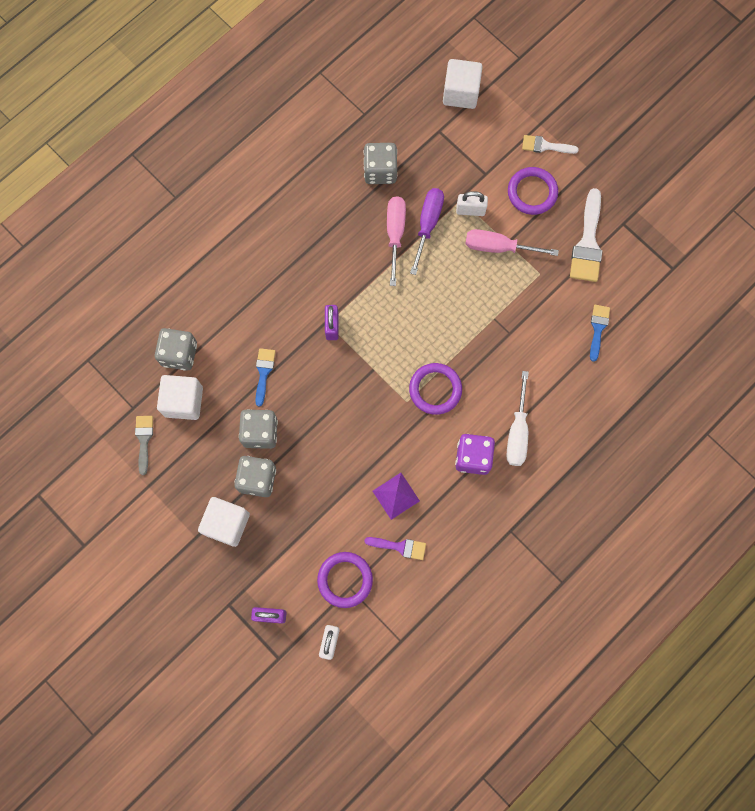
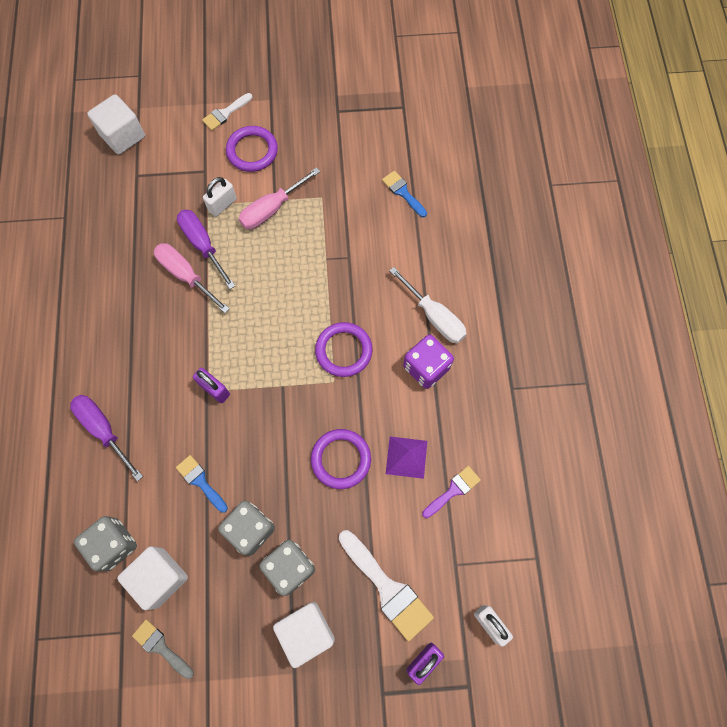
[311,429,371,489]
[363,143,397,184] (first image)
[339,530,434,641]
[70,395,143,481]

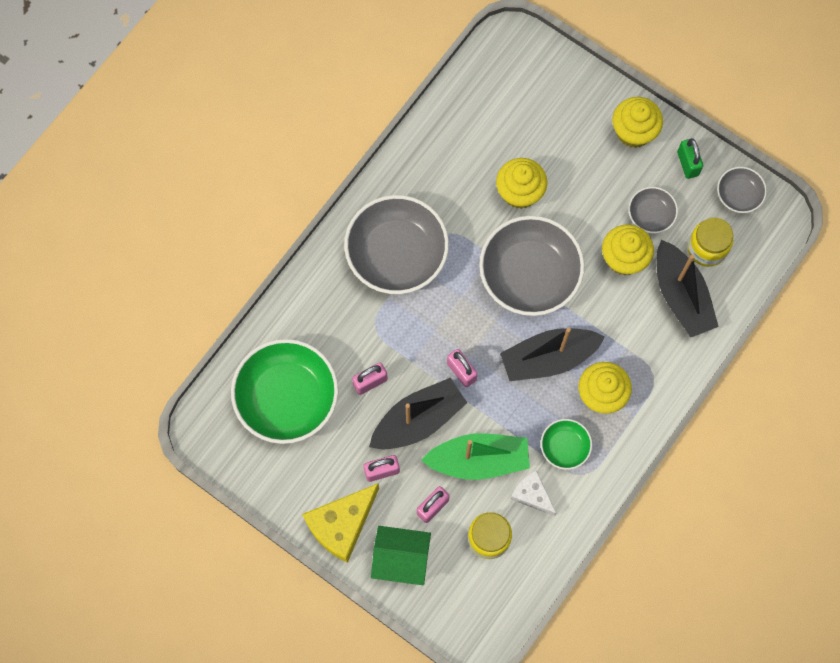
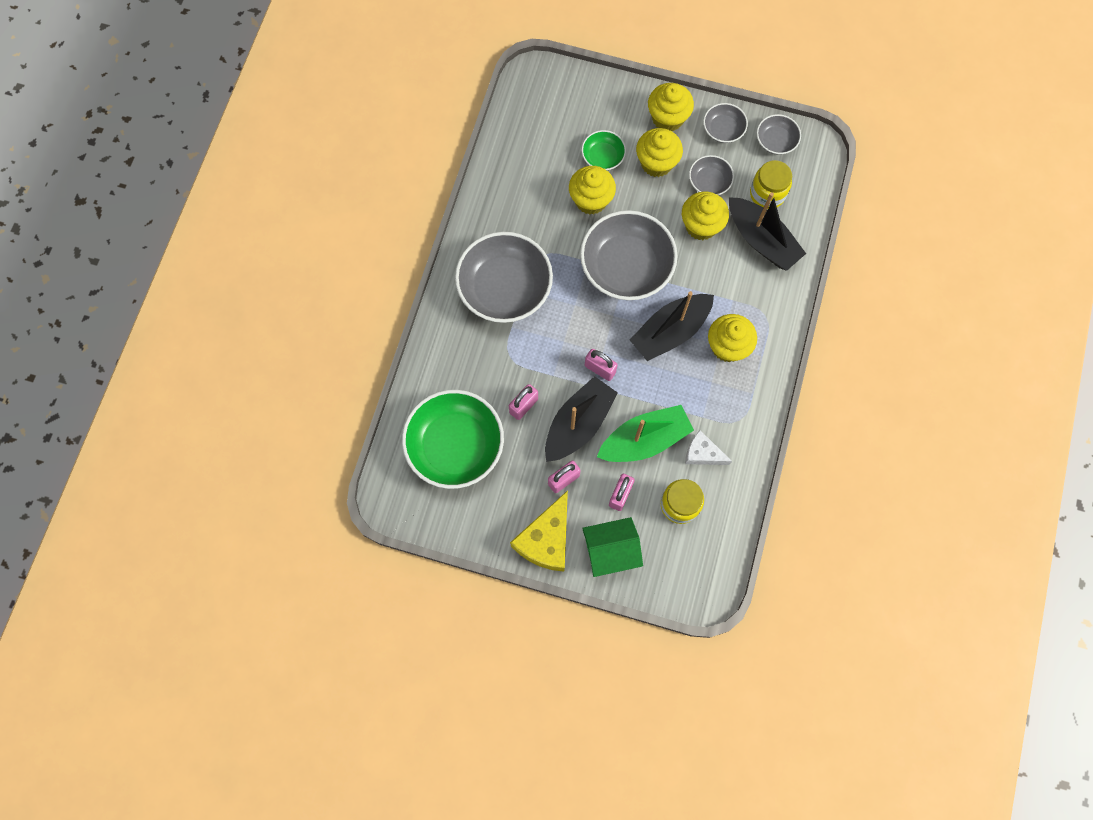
[581,130,626,170]
[703,103,748,143]
[636,128,683,177]

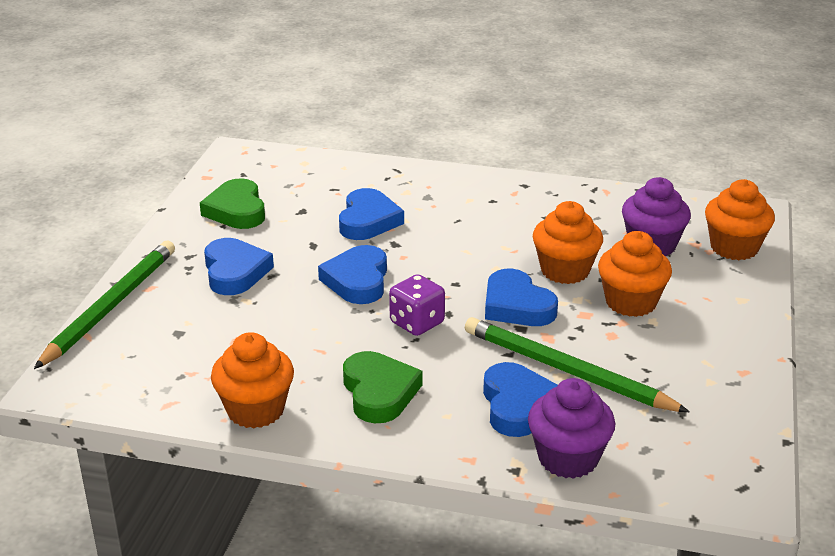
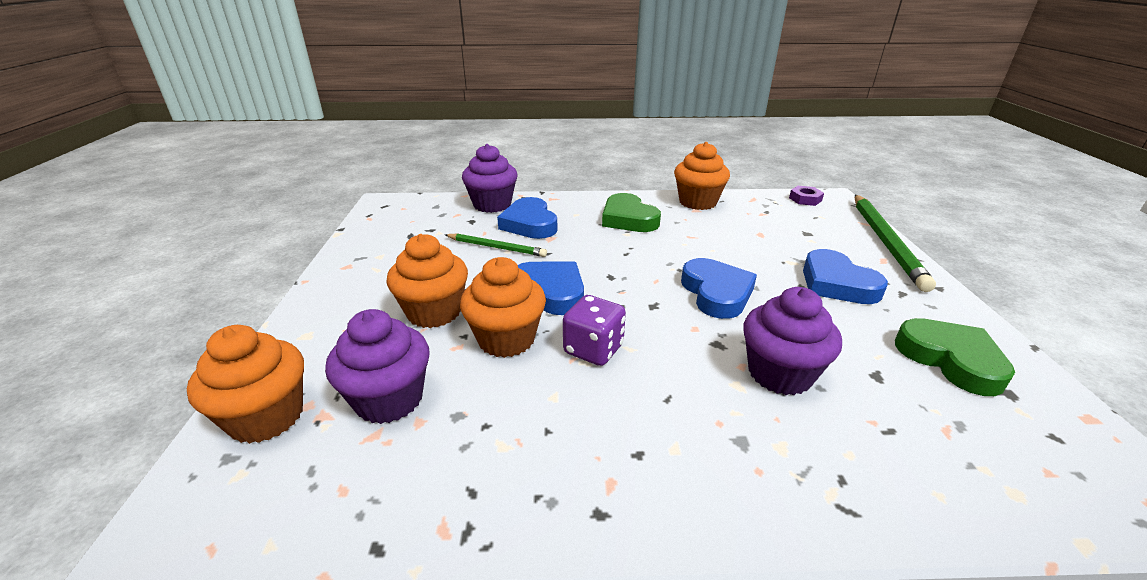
[743,287,842,395]
[563,295,626,366]
[445,233,547,257]
[789,186,824,206]

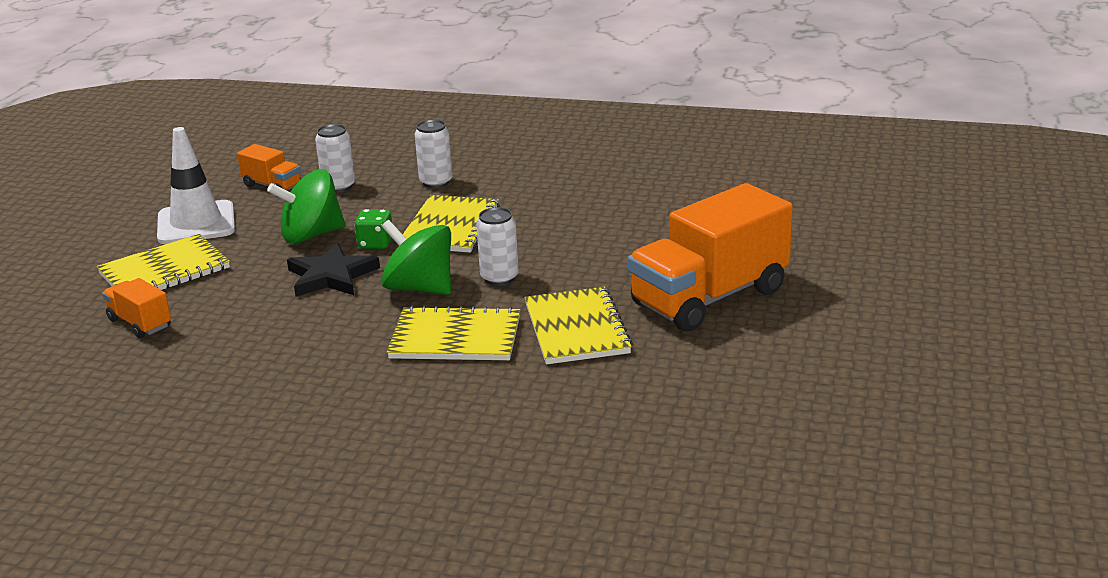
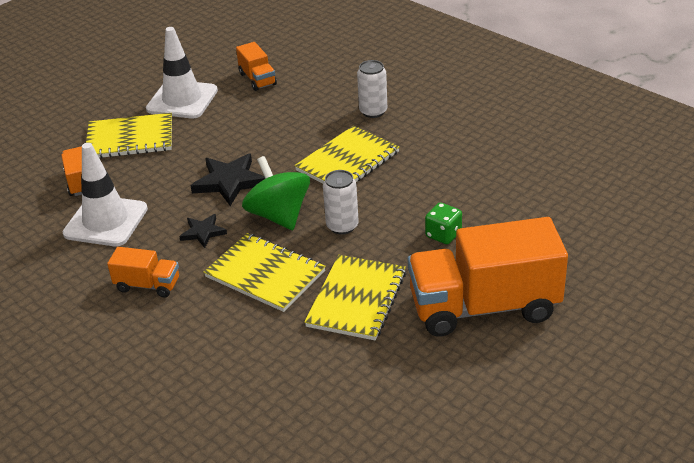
[267,169,345,244] (first image)
[315,124,355,192] (first image)
[425,203,462,244]
[63,143,148,246]
[107,247,179,298]
[179,214,227,248]

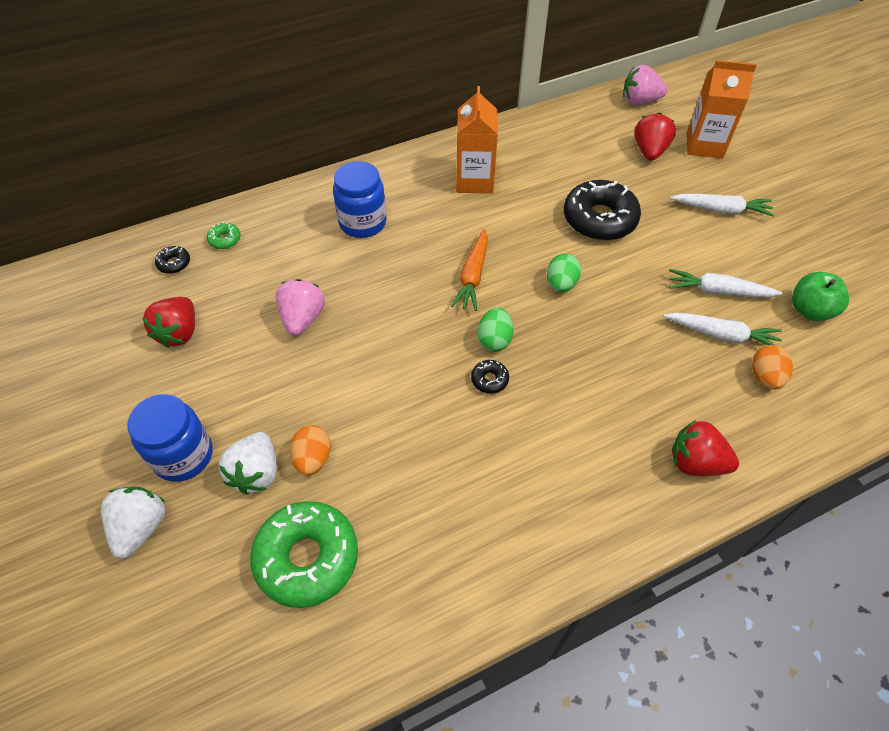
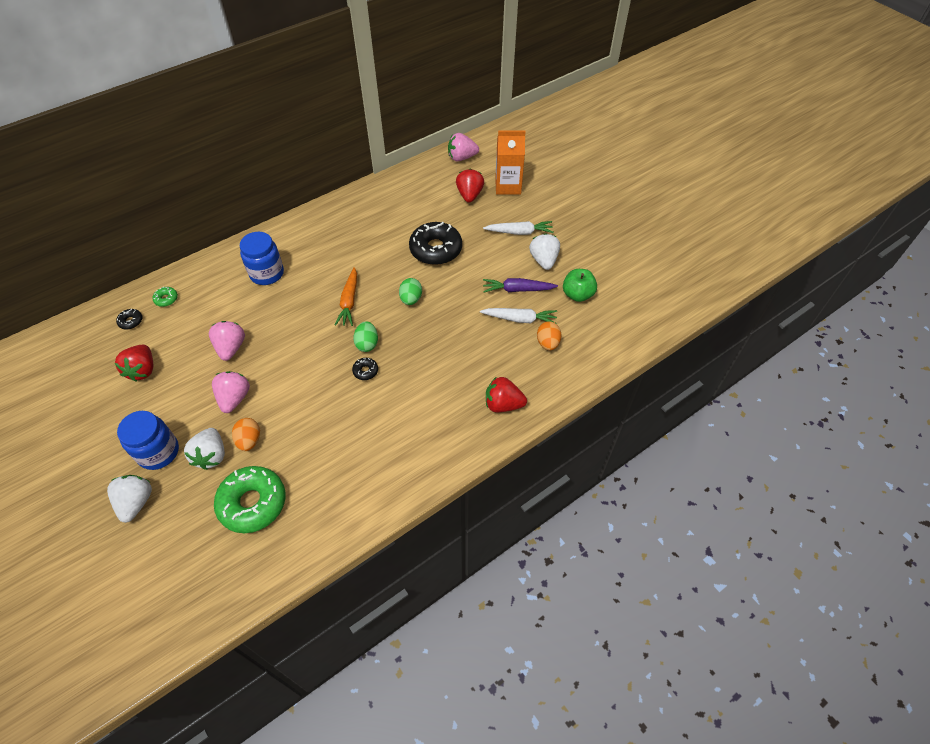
[456,86,498,193] (first image)
[483,278,558,292]
[212,371,250,413]
[529,233,560,270]

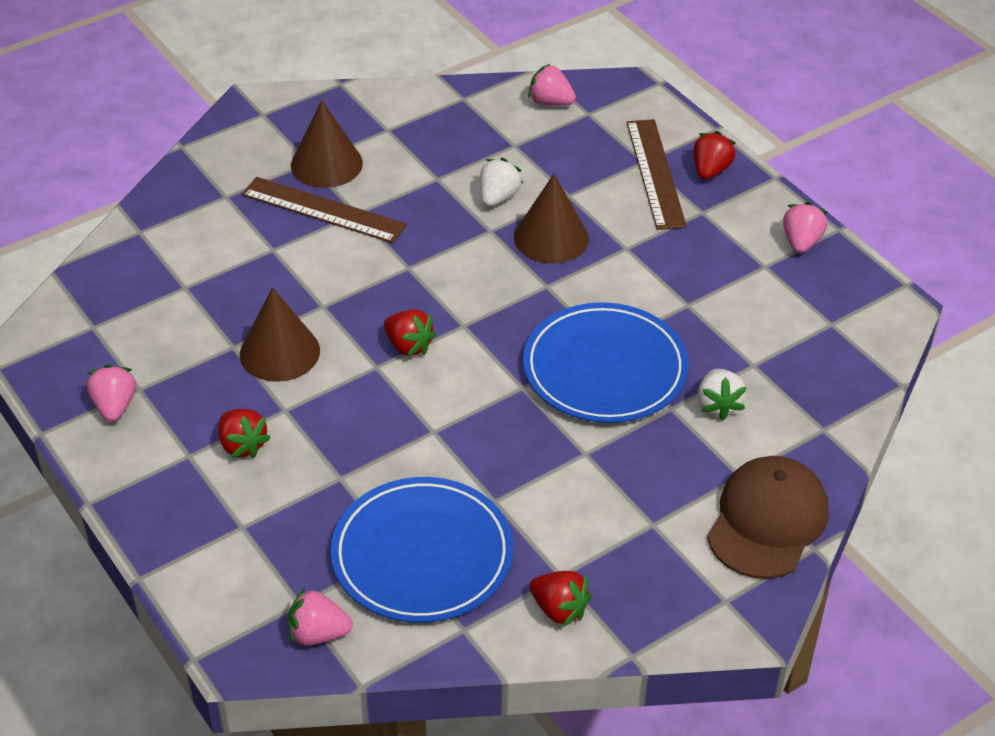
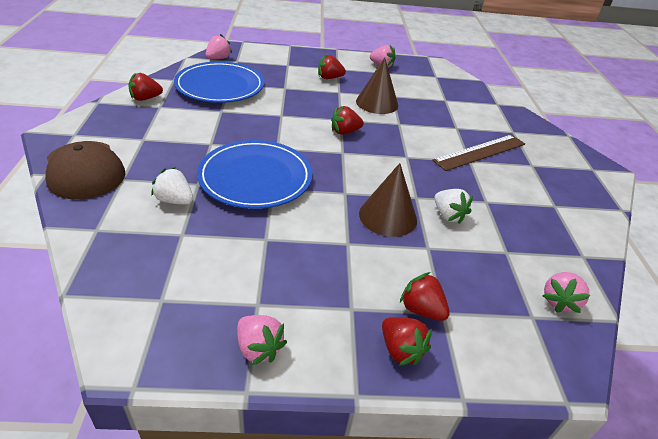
[291,100,363,188] (first image)
[543,272,590,313]
[400,272,450,321]

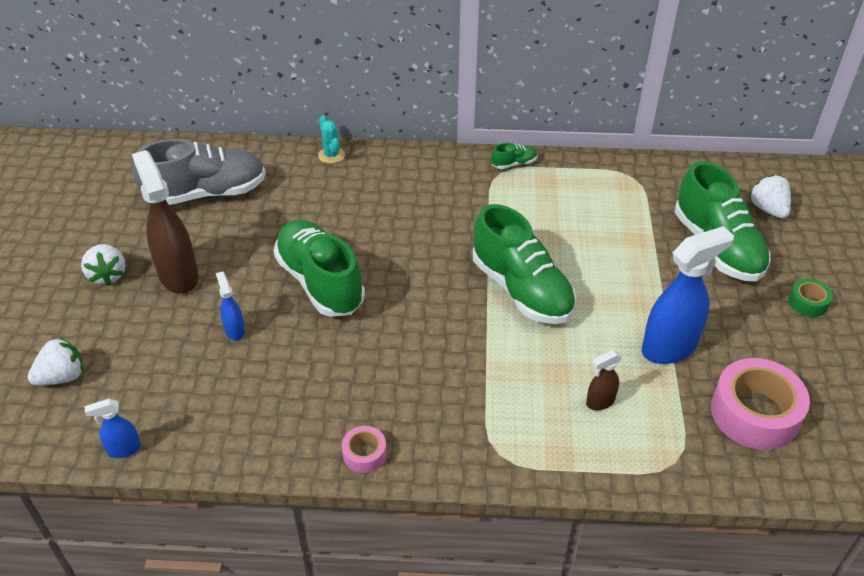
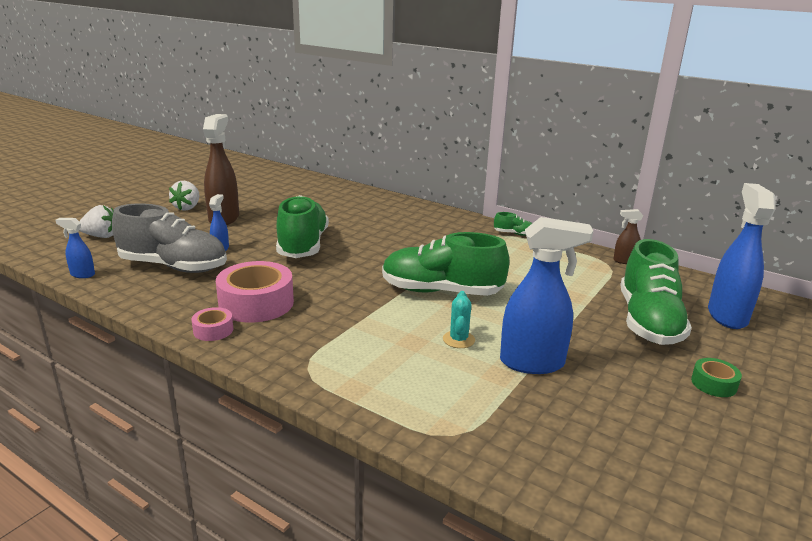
[112,203,227,273]
[443,291,475,348]
[382,232,509,296]
[613,209,643,264]
[216,261,294,322]
[708,183,776,329]

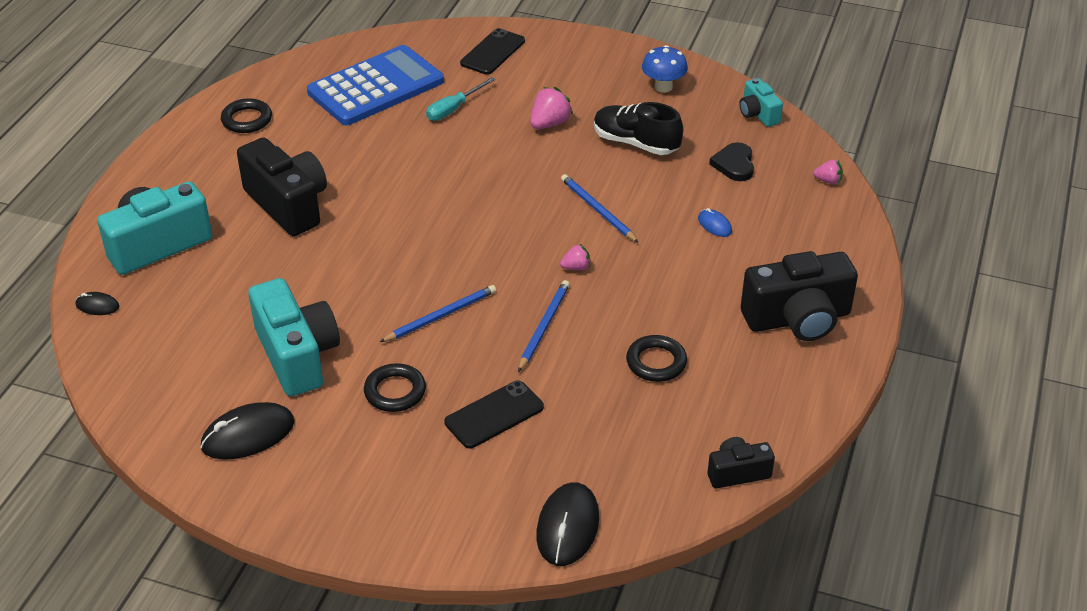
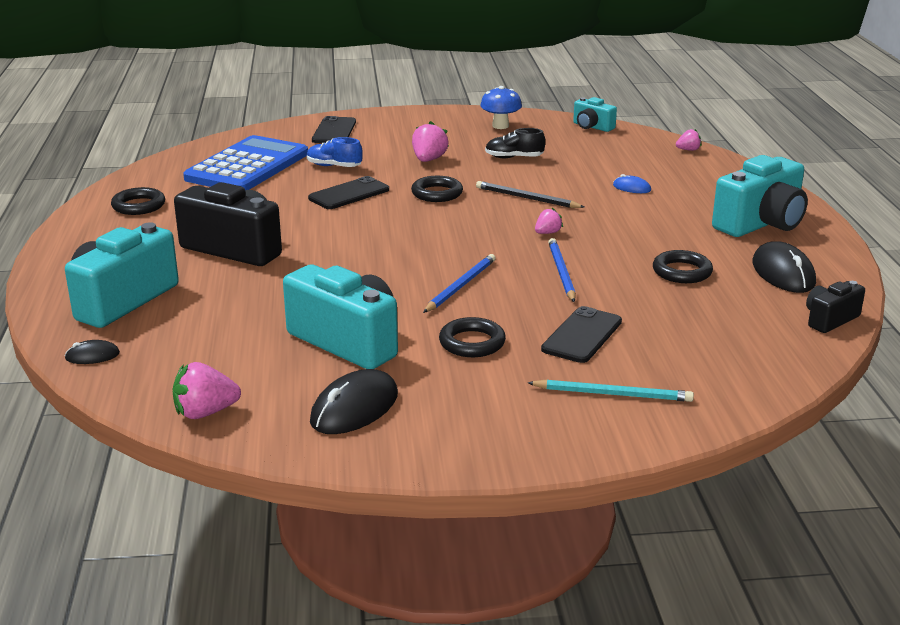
[307,137,363,167]
[753,241,816,293]
[476,181,584,208]
[485,128,545,158]
[709,142,754,181] (first image)
[712,155,808,237]
[173,362,241,419]
[308,176,389,209]
[411,176,463,202]
[527,379,694,402]

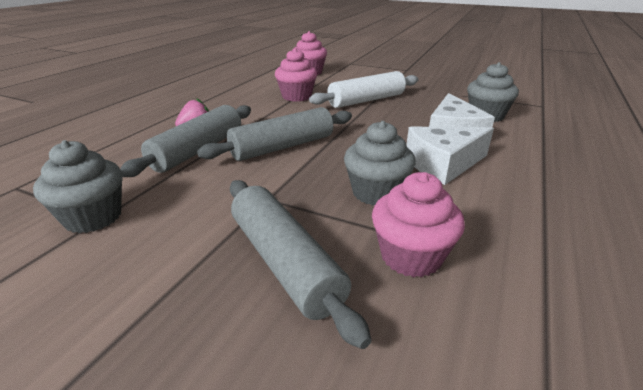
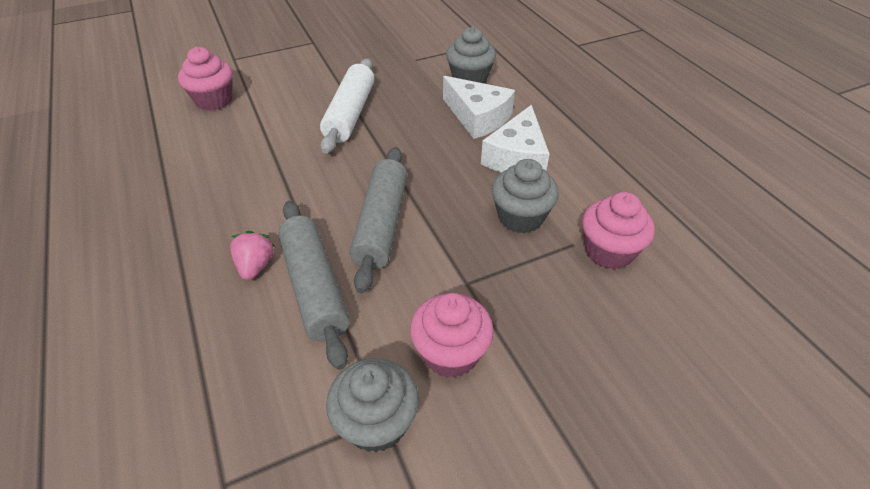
[230,180,371,349] (first image)
[410,293,494,378]

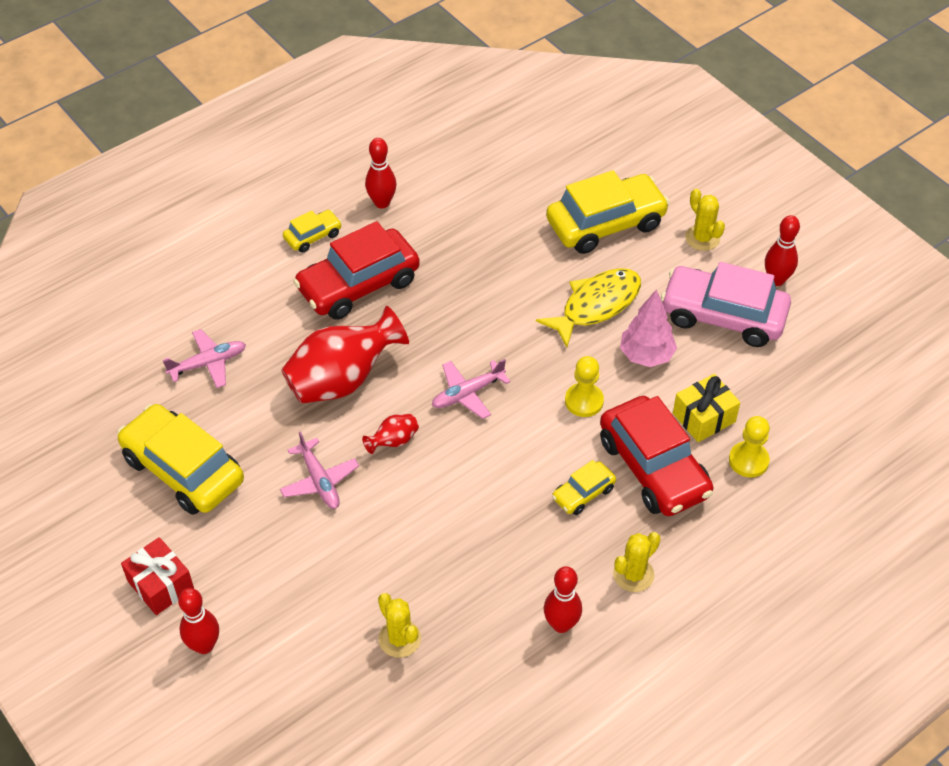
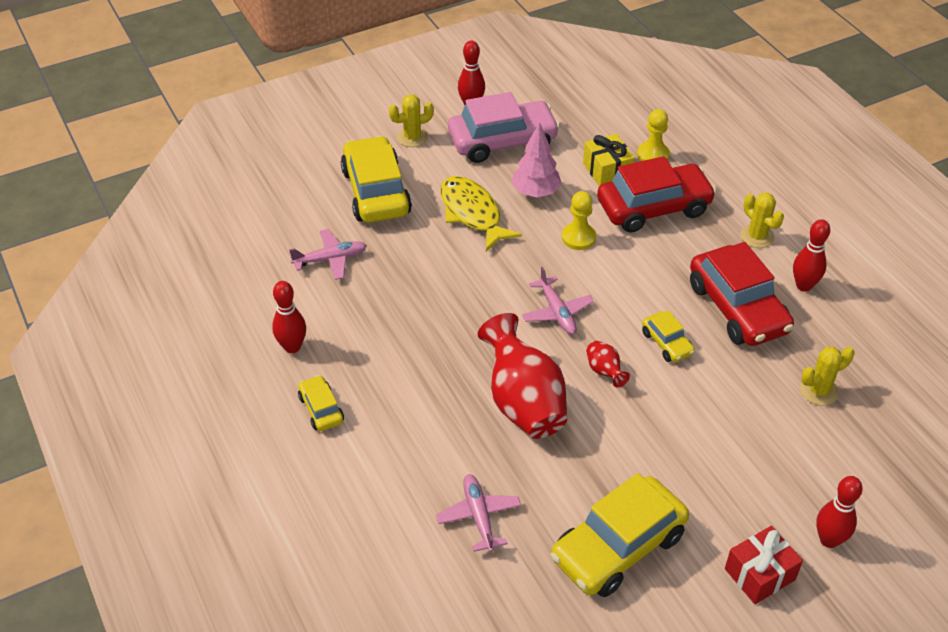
[289,229,367,280]
[690,242,794,346]
[642,310,695,362]
[448,92,560,163]

